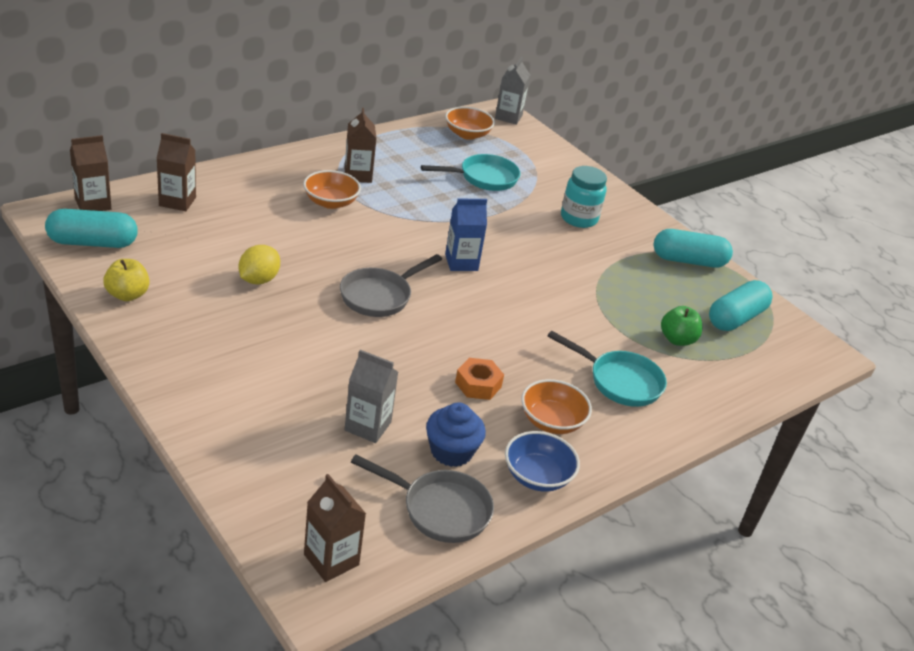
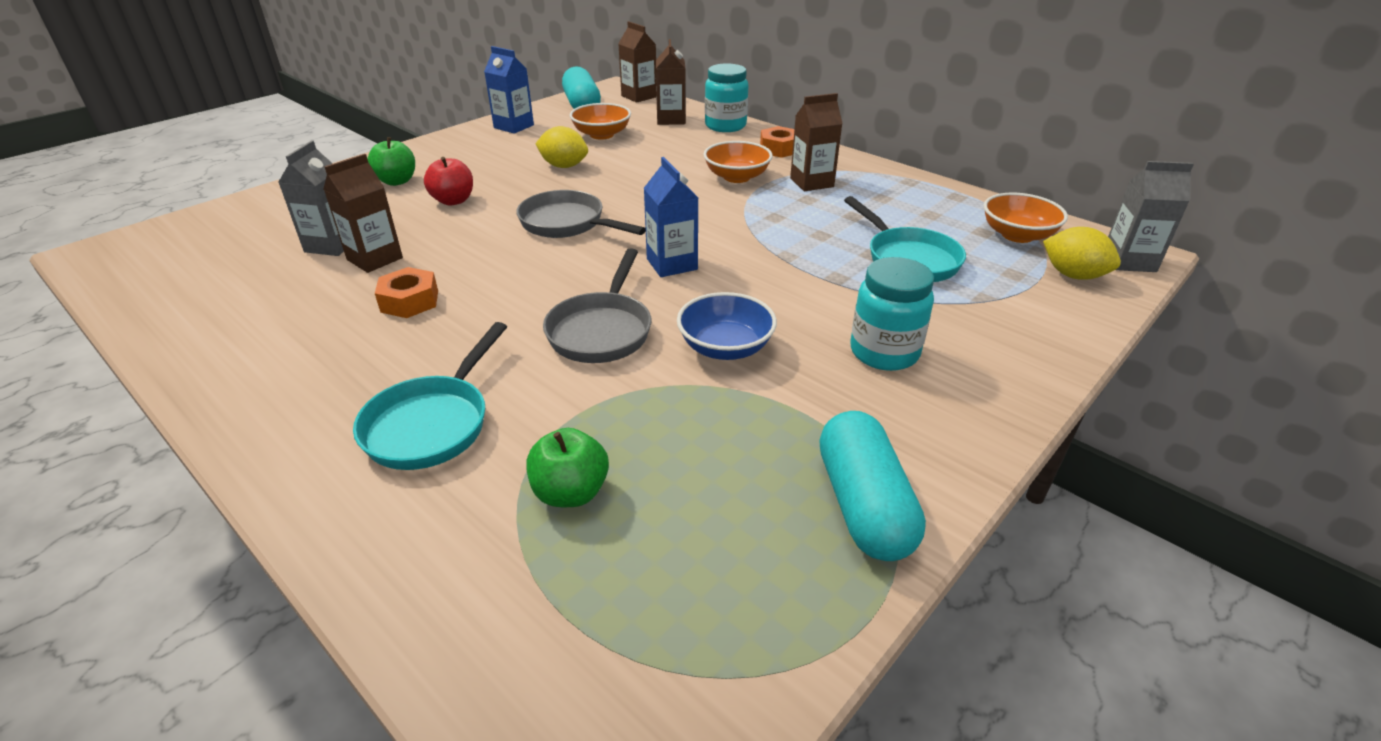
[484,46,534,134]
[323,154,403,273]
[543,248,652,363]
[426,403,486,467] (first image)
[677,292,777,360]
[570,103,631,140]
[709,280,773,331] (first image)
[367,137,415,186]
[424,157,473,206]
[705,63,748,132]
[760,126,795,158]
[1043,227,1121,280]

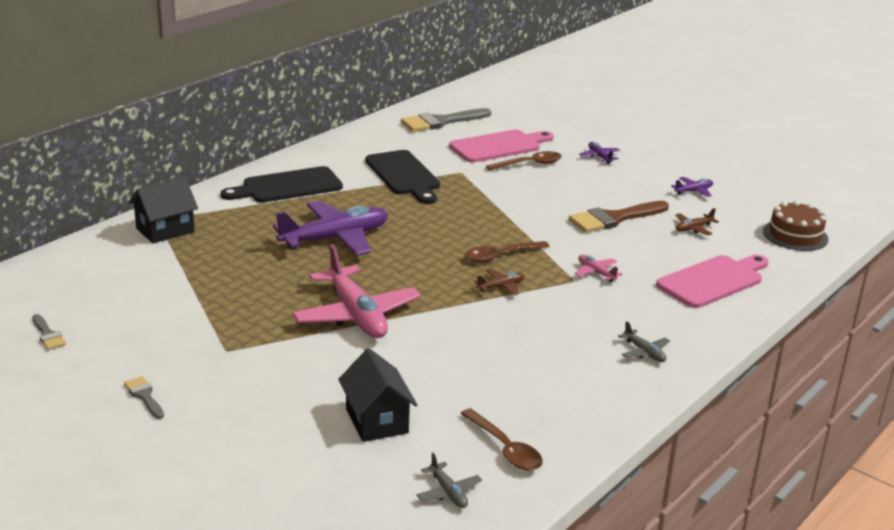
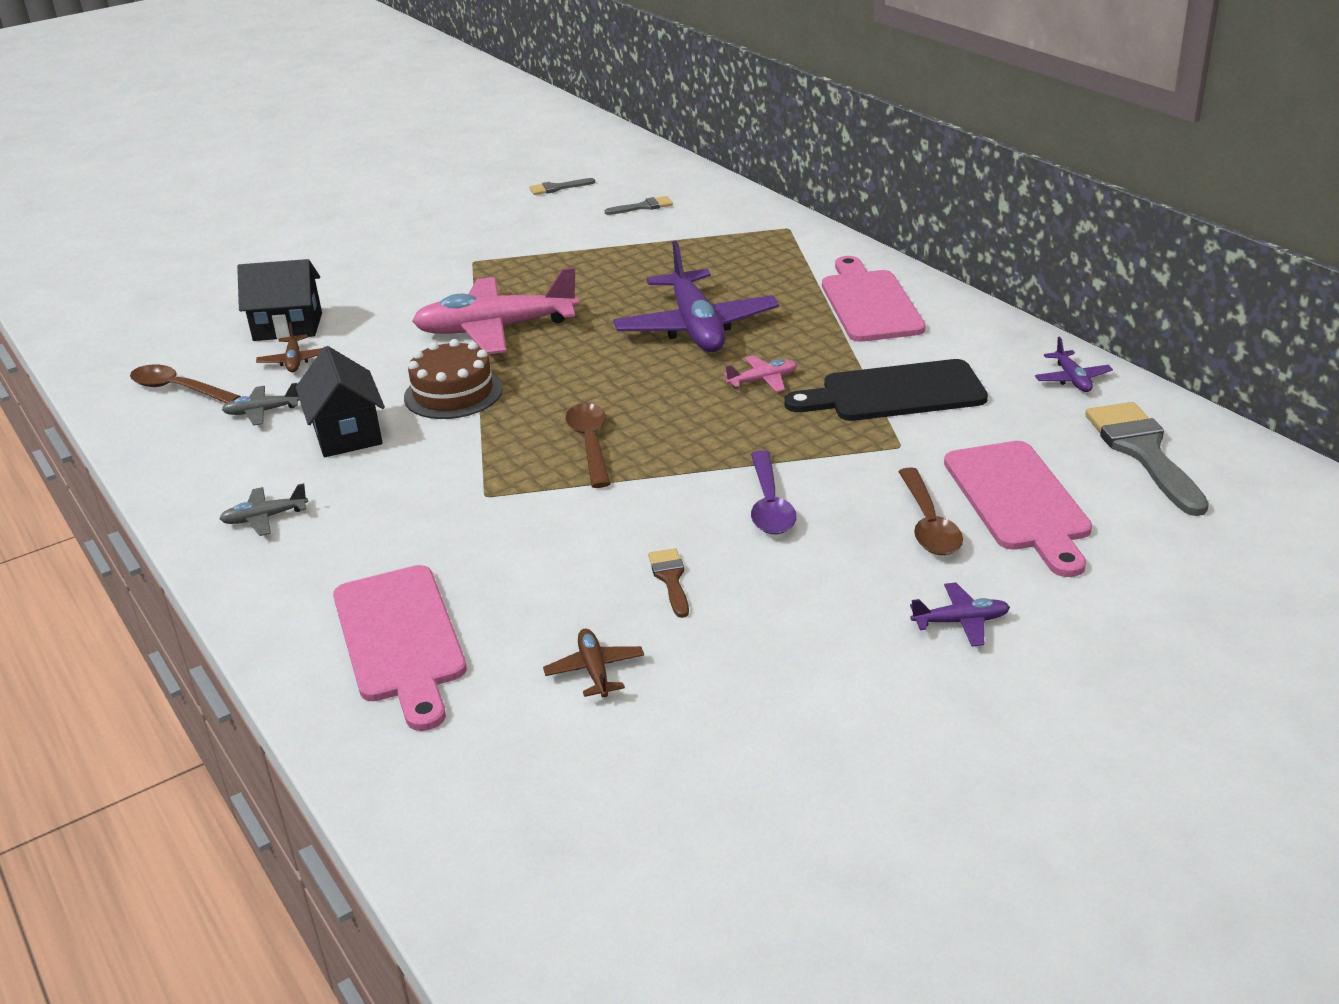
[605,196,673,215]
[296,346,385,457]
[822,256,926,342]
[222,383,300,425]
[130,364,241,403]
[256,322,323,372]
[648,548,689,618]
[723,355,797,392]
[1035,337,1113,392]
[404,339,503,419]
[751,450,796,534]

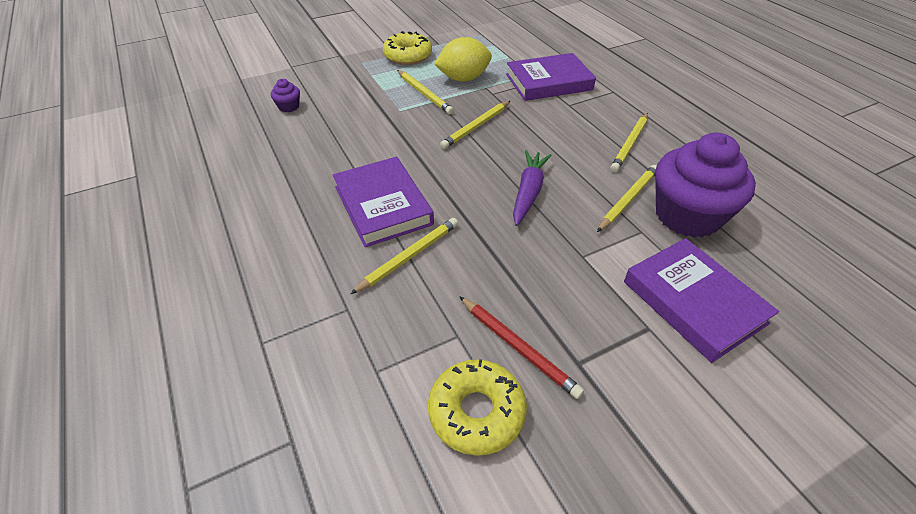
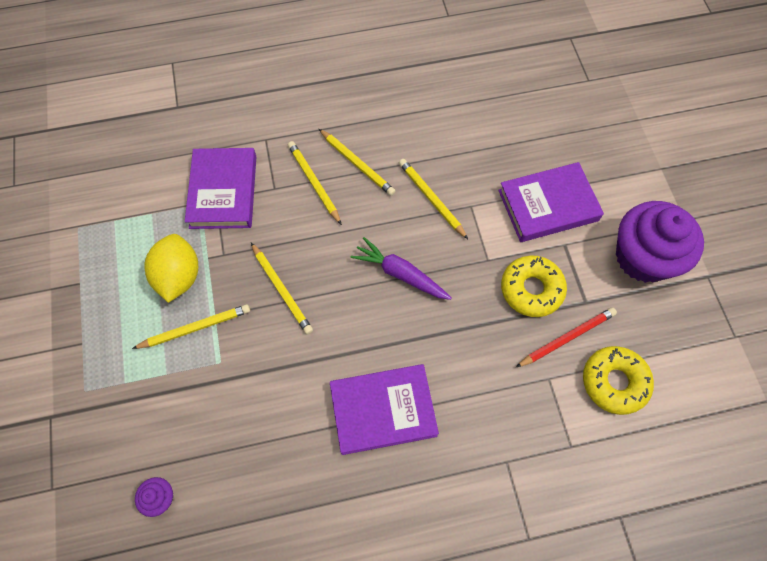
[288,141,342,225]
[501,255,567,317]
[616,201,704,283]

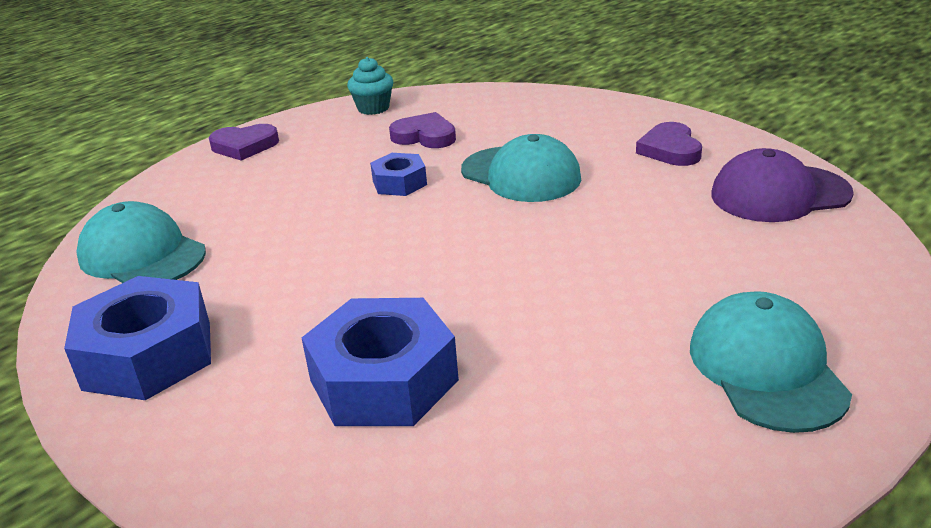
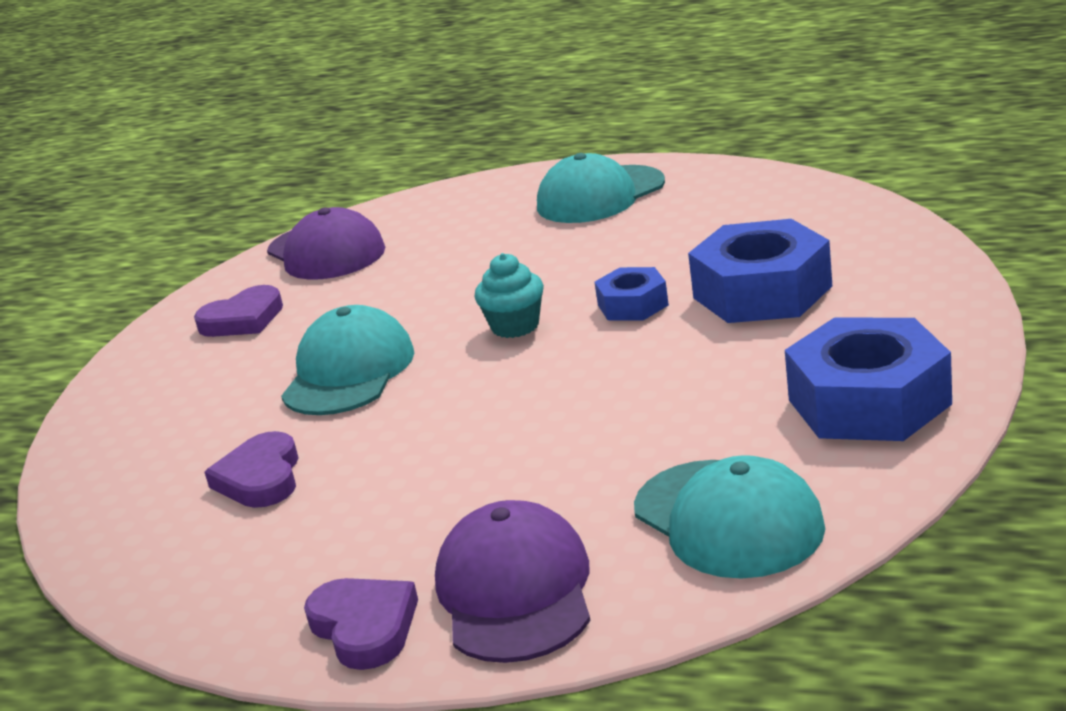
[634,455,825,579]
[474,253,544,338]
[594,267,669,320]
[435,500,591,663]

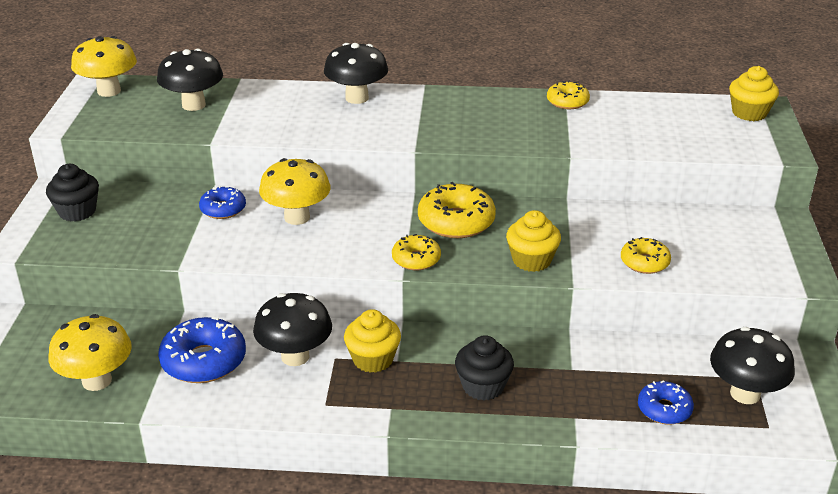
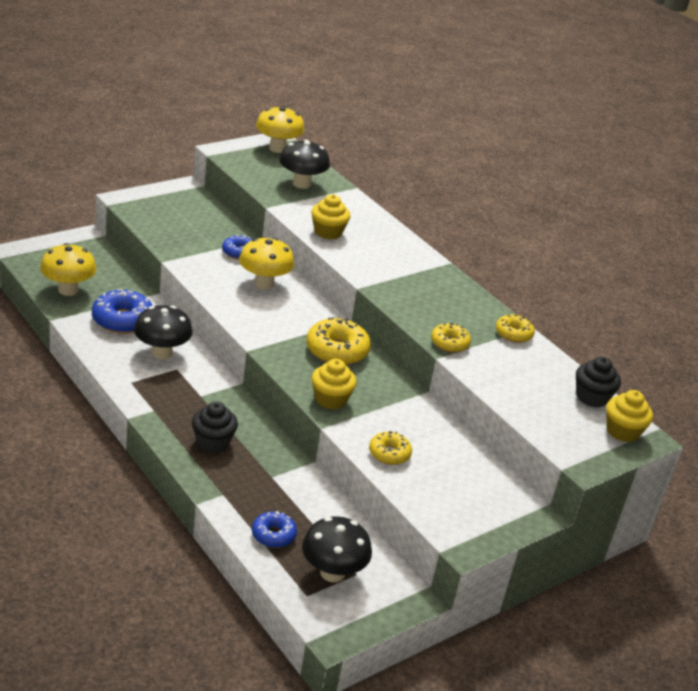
[576,357,621,408]
[324,43,388,104] (first image)
[311,195,350,239]
[431,323,471,352]

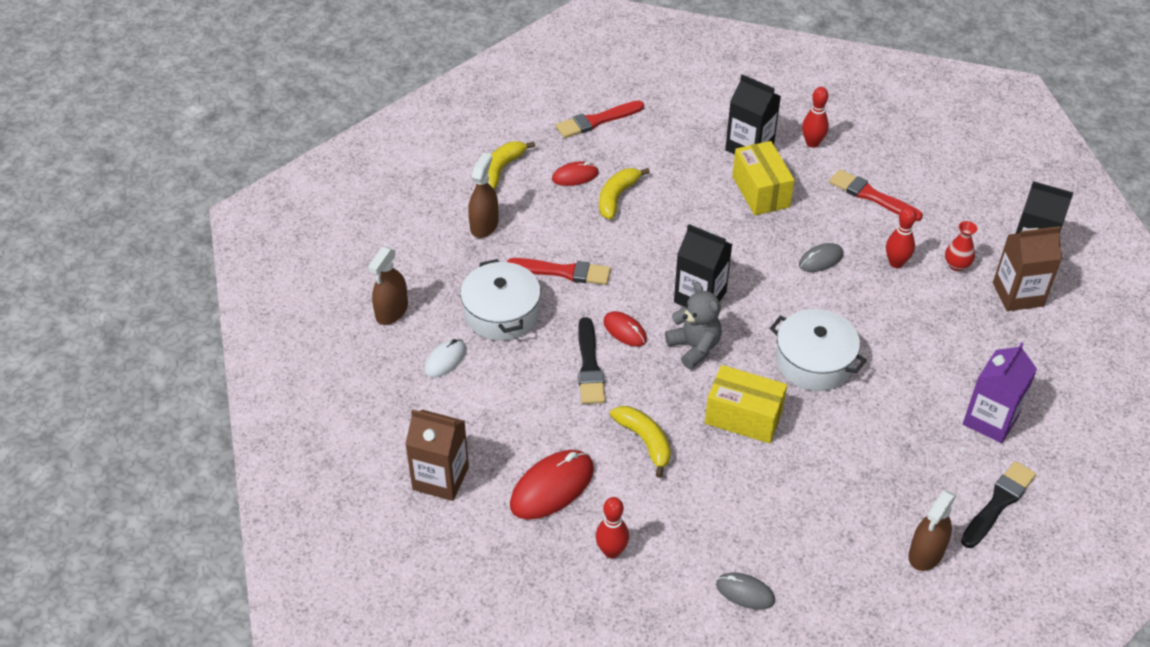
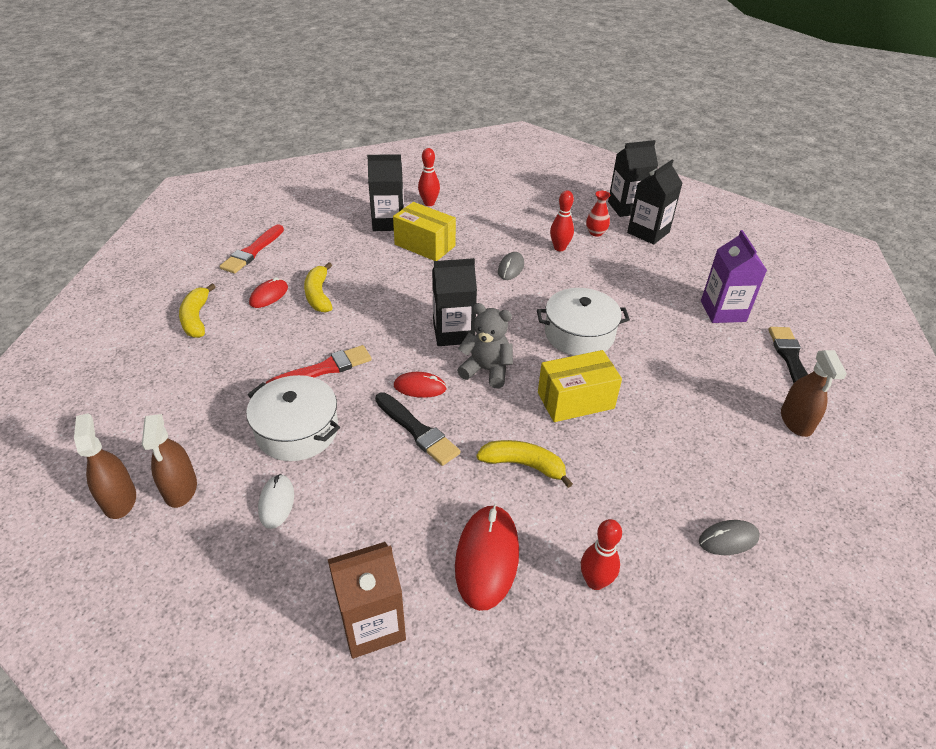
[74,413,136,519]
[829,169,923,221] (first image)
[627,160,683,244]

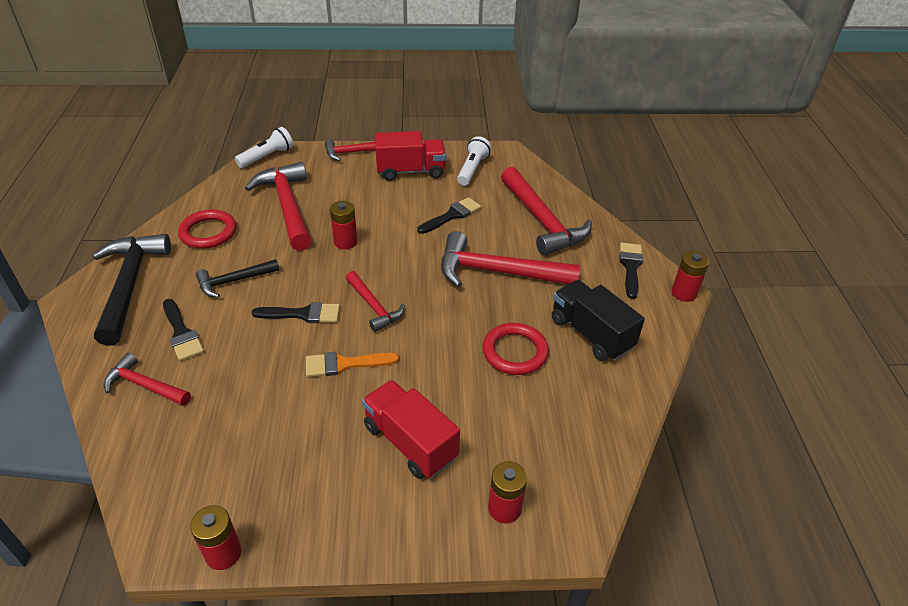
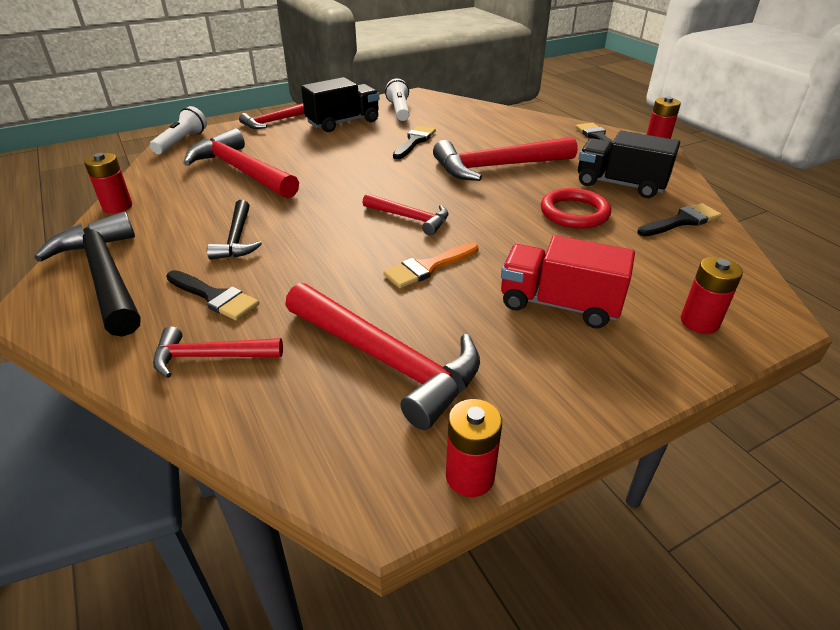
[178,209,236,249] (first image)
[207,200,262,260]
[637,203,722,236]
[84,153,132,213]
[301,77,379,132]
[285,283,480,430]

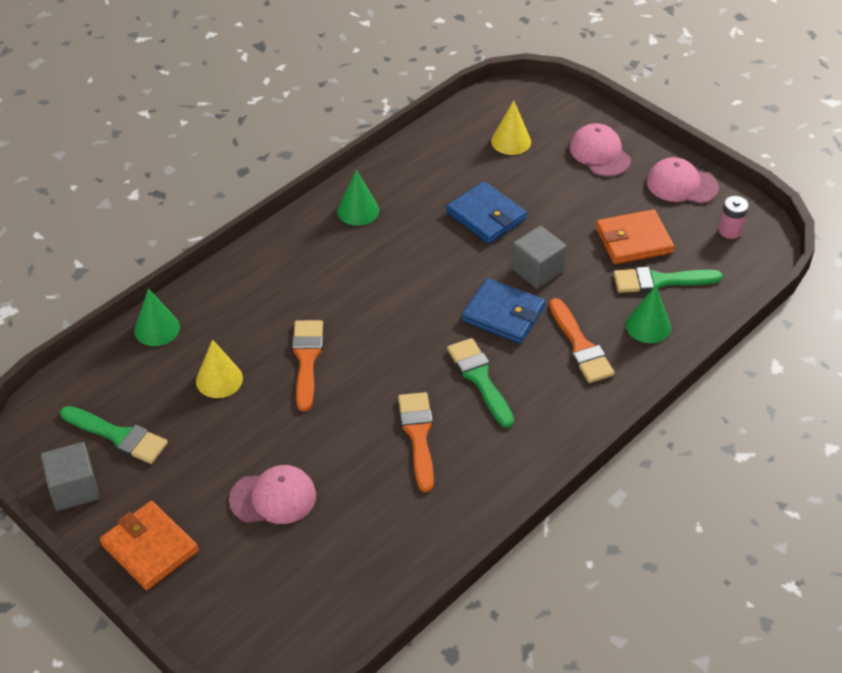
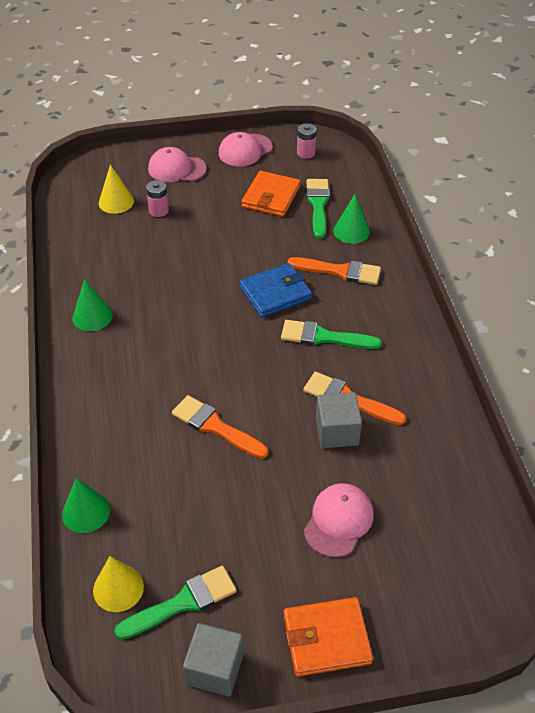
[93,556,144,612]
[446,181,527,244] (first image)
[316,392,362,448]
[306,179,330,239]
[146,180,169,217]

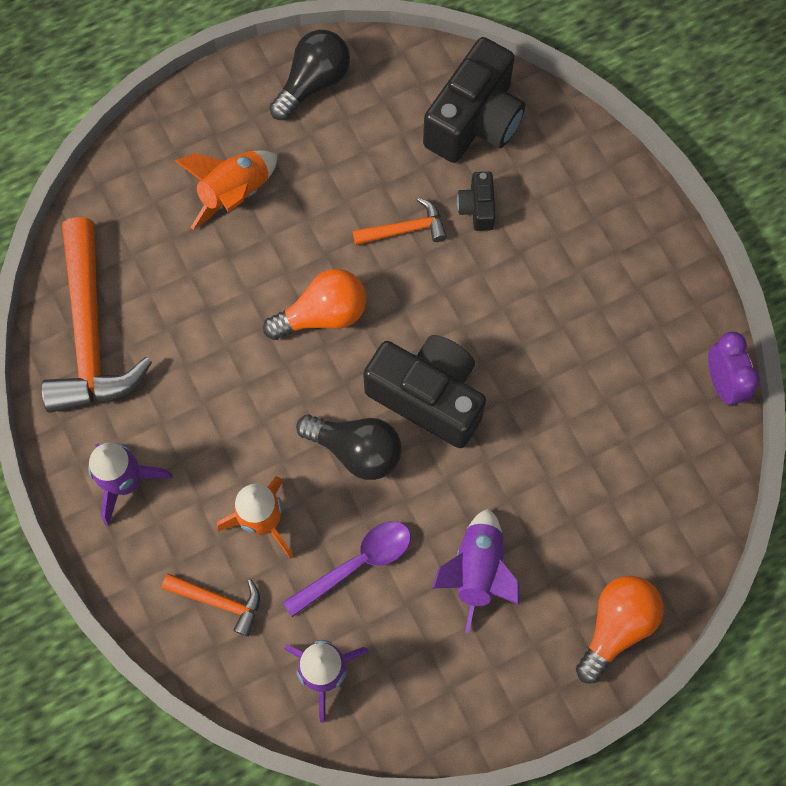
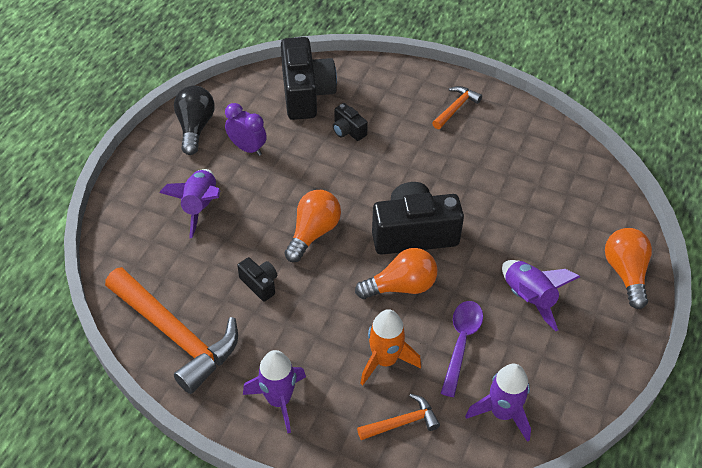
[159,169,220,238]
[355,248,437,299]
[432,86,482,129]
[225,103,267,156]
[237,257,277,302]

